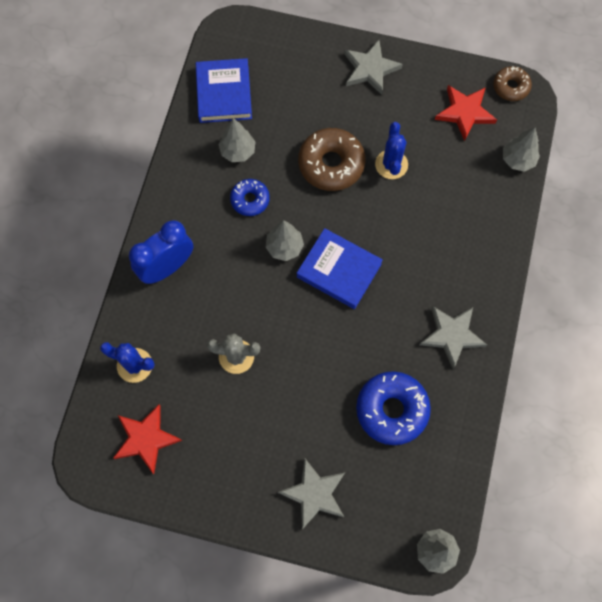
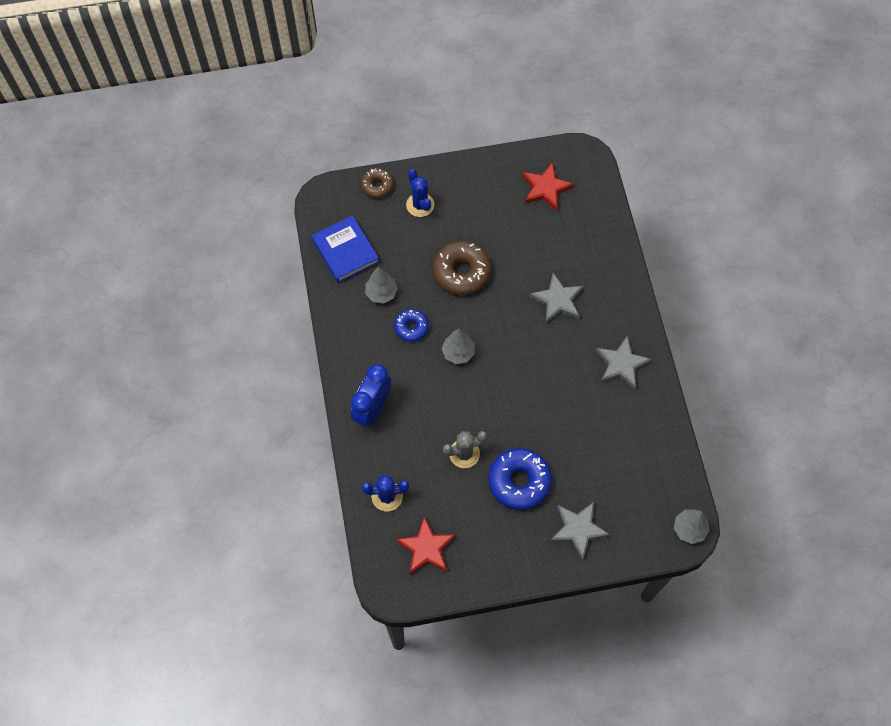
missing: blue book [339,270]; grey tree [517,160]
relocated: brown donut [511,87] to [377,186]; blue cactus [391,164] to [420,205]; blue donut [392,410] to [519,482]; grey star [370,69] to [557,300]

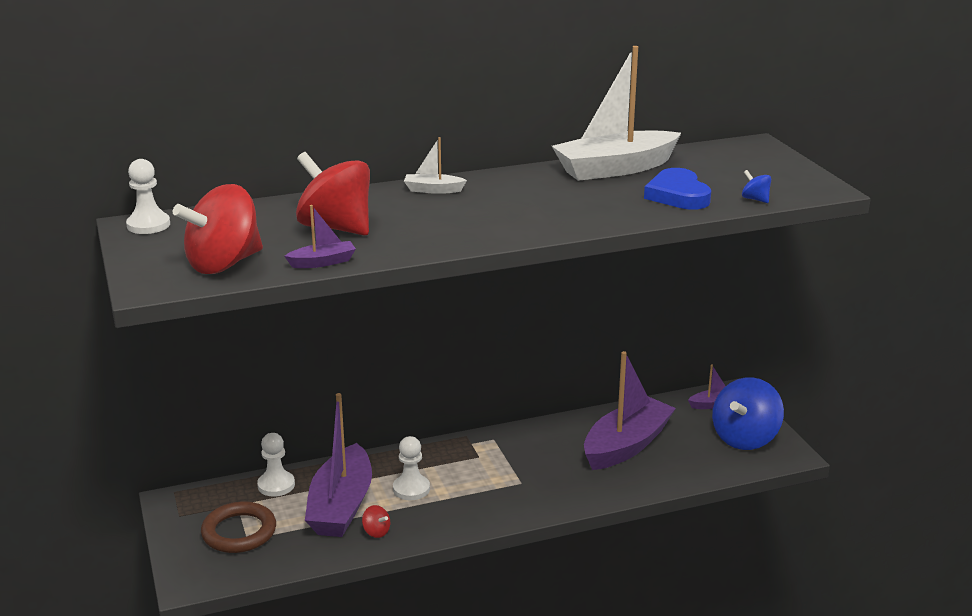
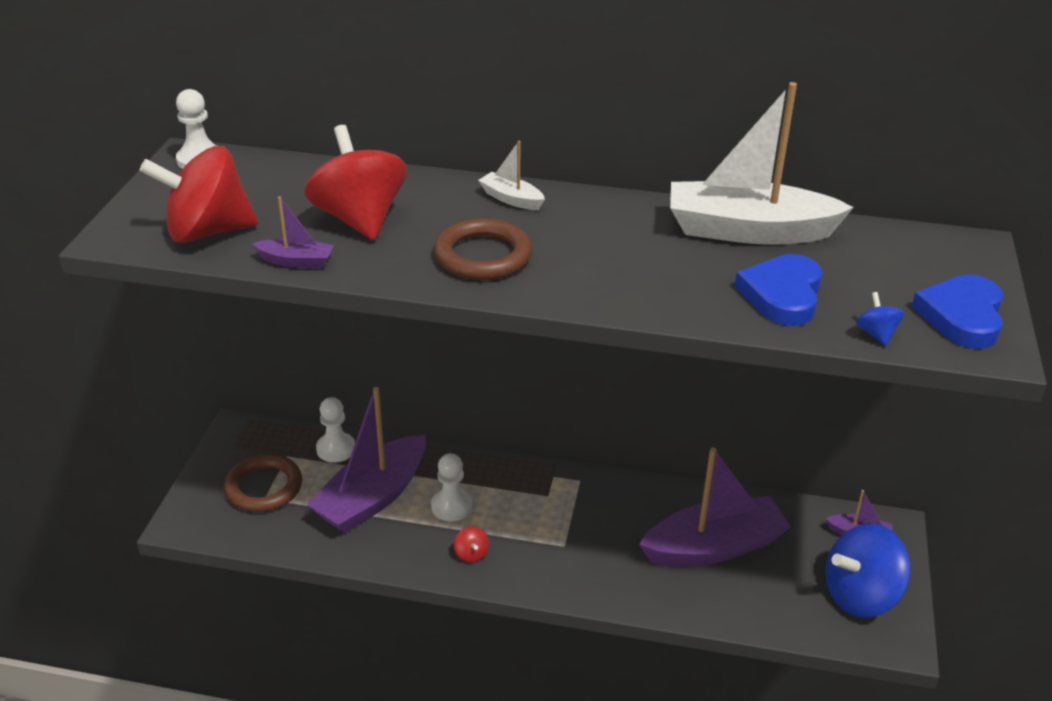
appeared: brown ring [483,256]; blue heart [962,316]
relocated: red spinning top [376,532] to [471,554]

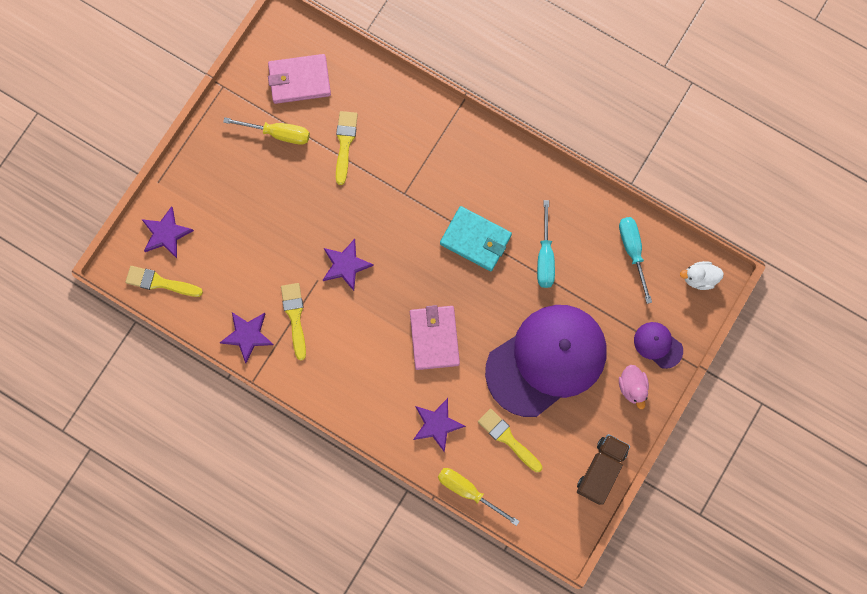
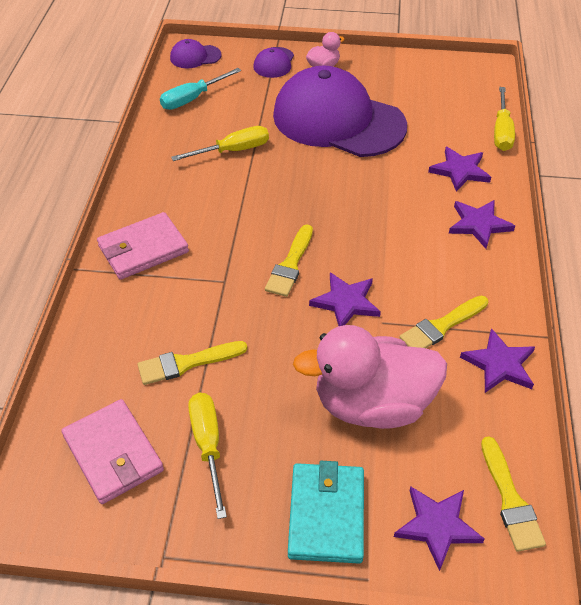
missing: brown truck [601,470]
appeared: pink duck [372,404]; purple star [479,224]
relocated: pink wallet [434,338] to [143,249]; yellow brush [507,438] to [290,265]; turquoise wallet [475,239] to [326,514]
exchanged: white duck [699,278] to purple cap [195,57]
colour: turquoise screwdriver [545,256] to yellow screwdriver [233,151]

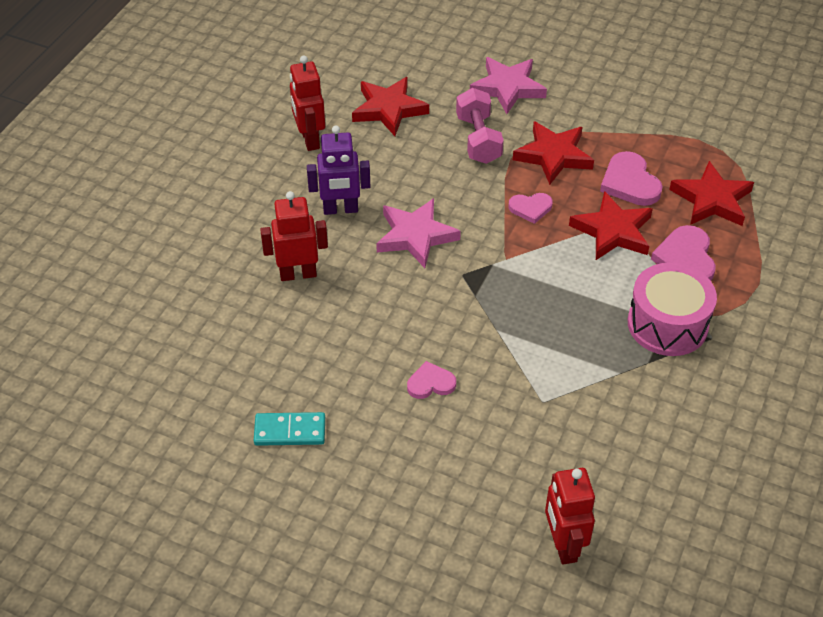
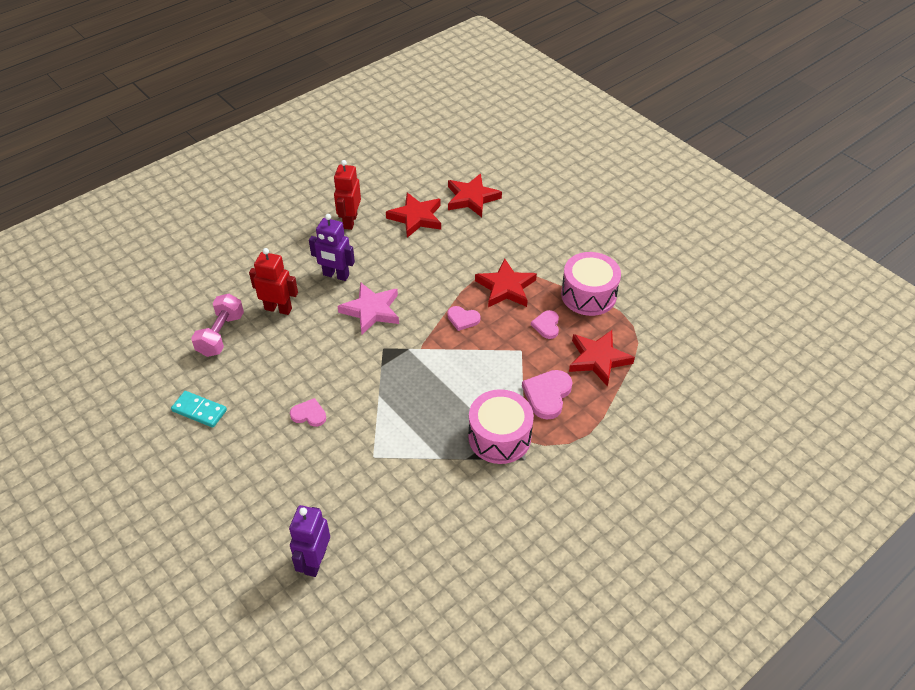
missing: pink star [507,88]
appeared: pink drum [588,295]
relocated: pink dumbbell [478,139] to [221,335]; red star [613,231] to [472,198]
colour: red robot [563,545] to purple robot [315,561]
size: pink heart [630,182] = [546,325] x0.62

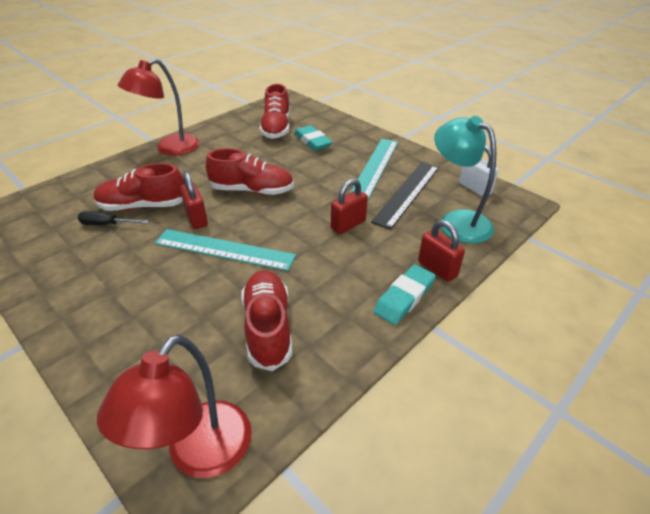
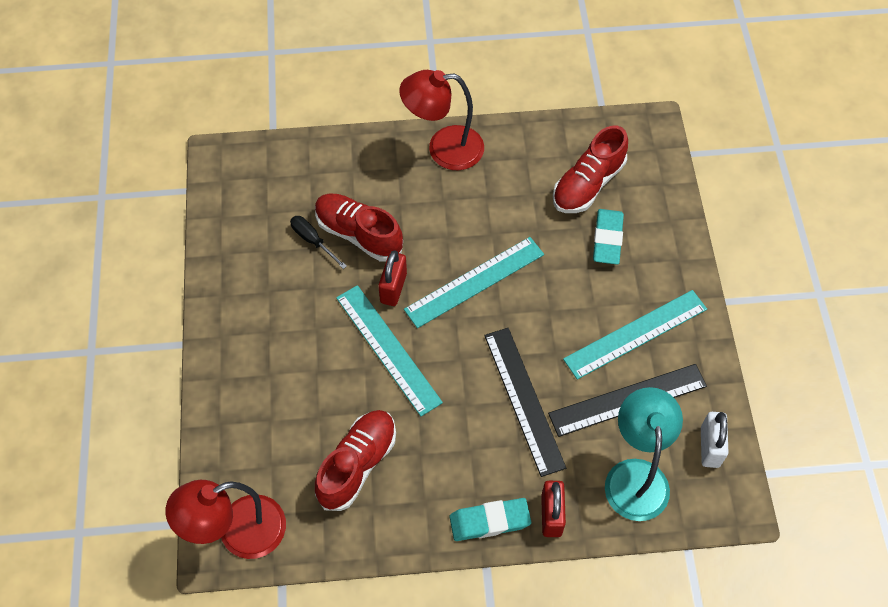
exchanged: red shoe [252,190] to turquoise ruler [474,281]; red padlock [348,225] to black ruler [523,400]

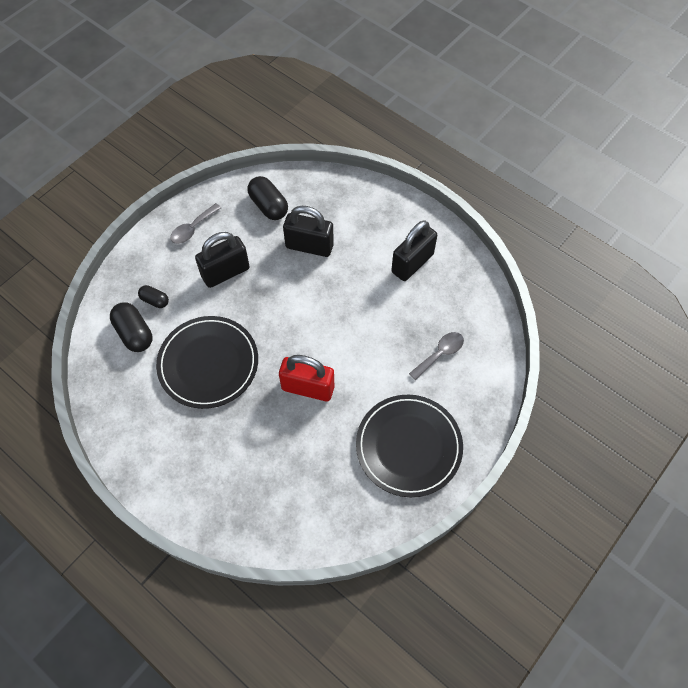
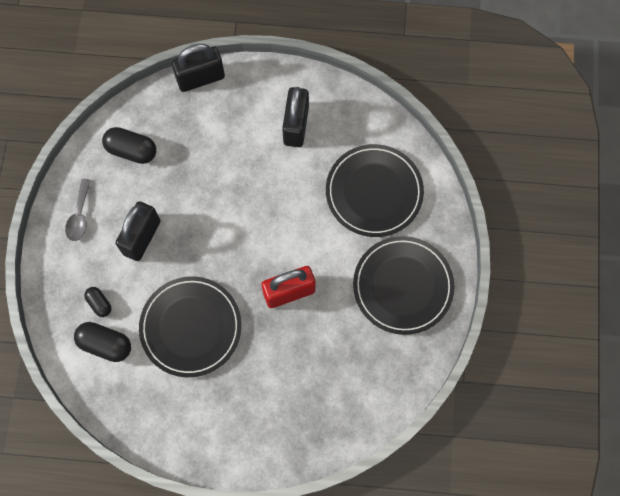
relocated: black padlock [309,246] to [200,78]
exchanged: grey spoon [440,354] to black plate [374,192]
spun: black capsule [155,300] = [99,303] 60 degrees clockwise

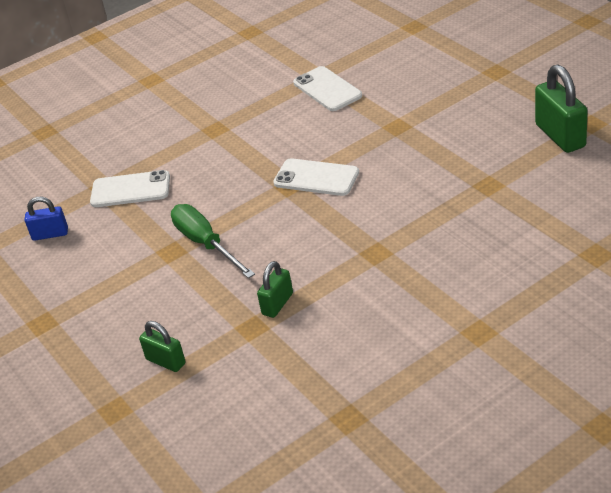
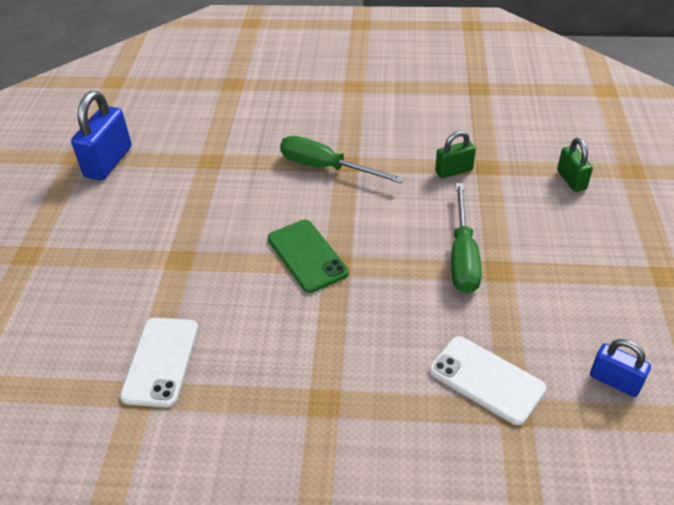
appeared: green screwdriver [326,167]
colour: green padlock [560,136] to blue padlock [108,162]; white phone [316,178] to green phone [307,256]

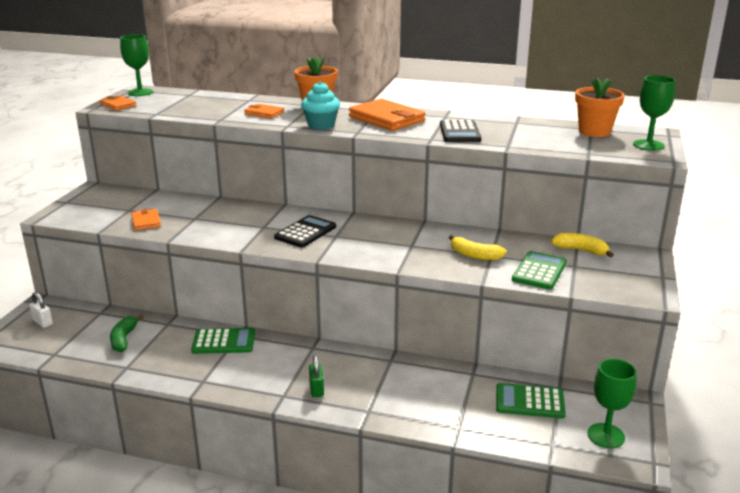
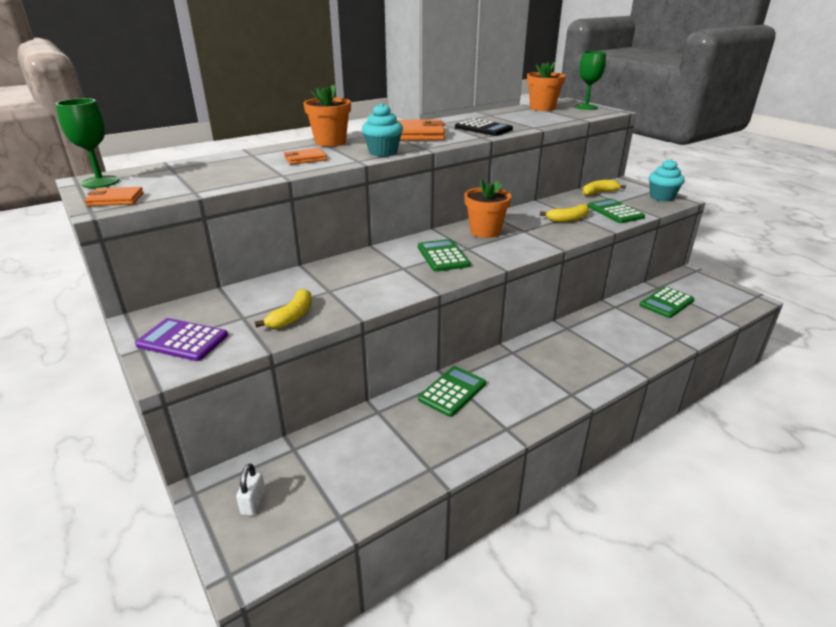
missing: green banana [124,339]; green padlock [316,389]; green goblet [606,435]
appeared: purple calculator [182,340]; orange flower pot [485,231]; turquoise cupcake [661,197]
exchanged: orange wallet [146,221] to yellow banana [292,317]
colour: black calculator [305,232] to green calculator [443,256]
spun: white padlock [42,322] = [253,502] 75 degrees counterclockwise

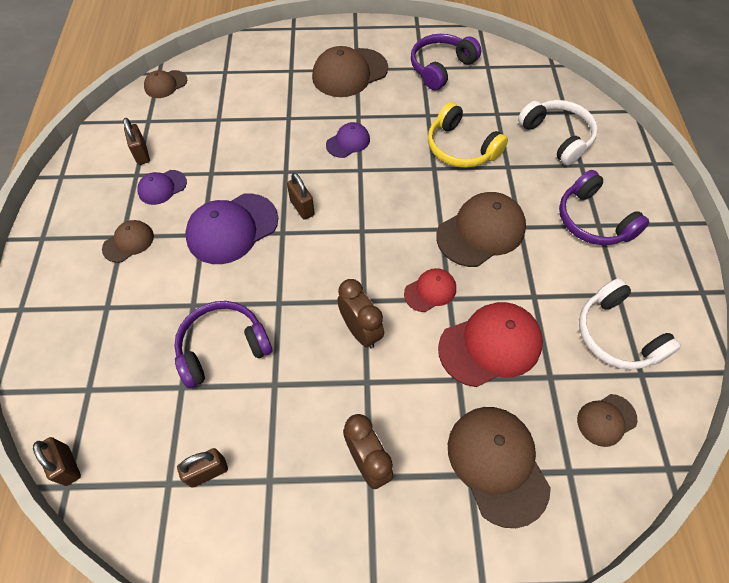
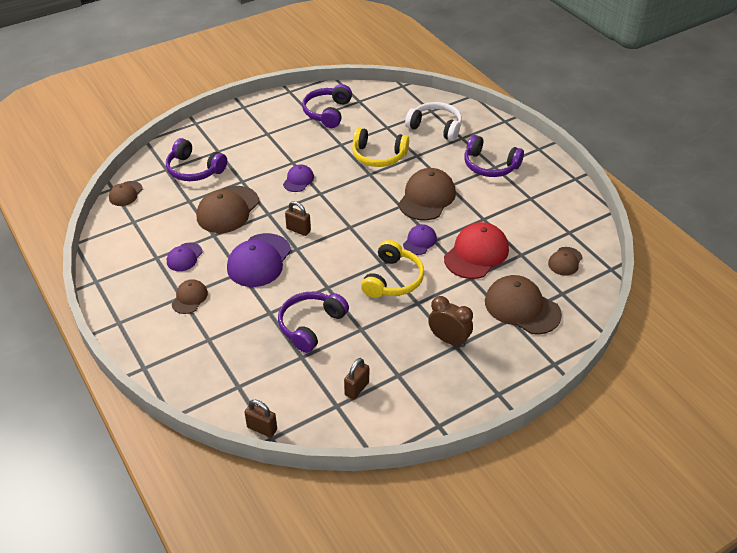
missing: brown padlock [142,154]; white headphones [616,335]
appeared: purple headphones [194,169]
relocated: brown cap [349,73] to [228,210]
exchanged: brown clock [360,331] to yellow headphones [393,279]
colour: red cap [430,291] to purple cap [420,241]

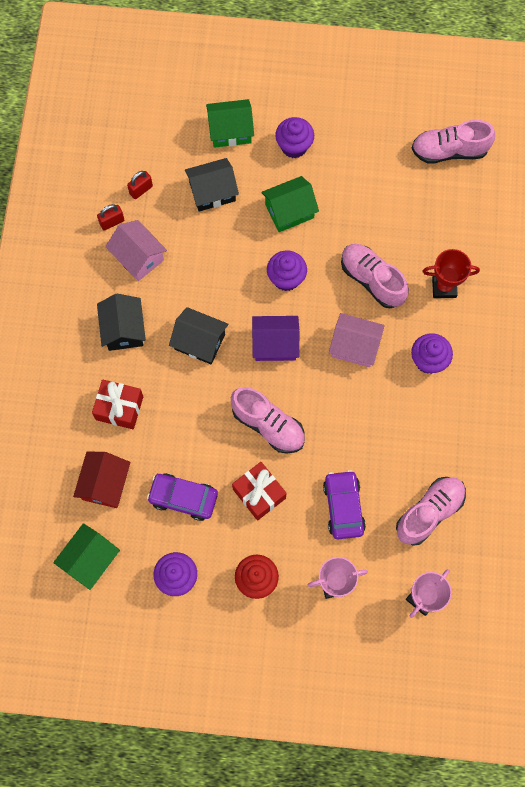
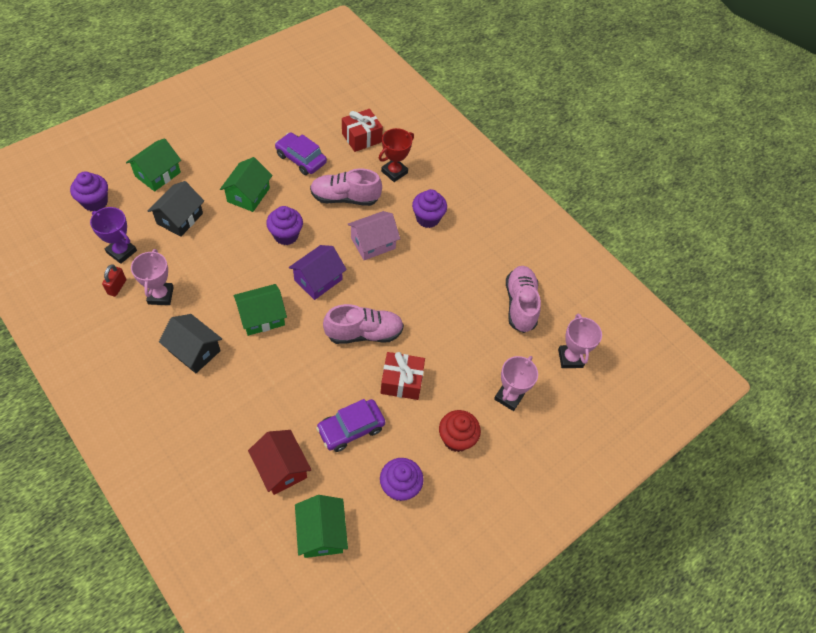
missing: pink shoe [449,151]
relocated: purple cupcake [294,146] to [95,202]; purple car [343,507] to [301,159]; red gift [119,408] to [361,138]
exchanged: red padlock [141,190] to purple trophy [121,251]; pink house [138,257] to pink trophy [160,295]
colour: black house [200,342] to green house [262,317]

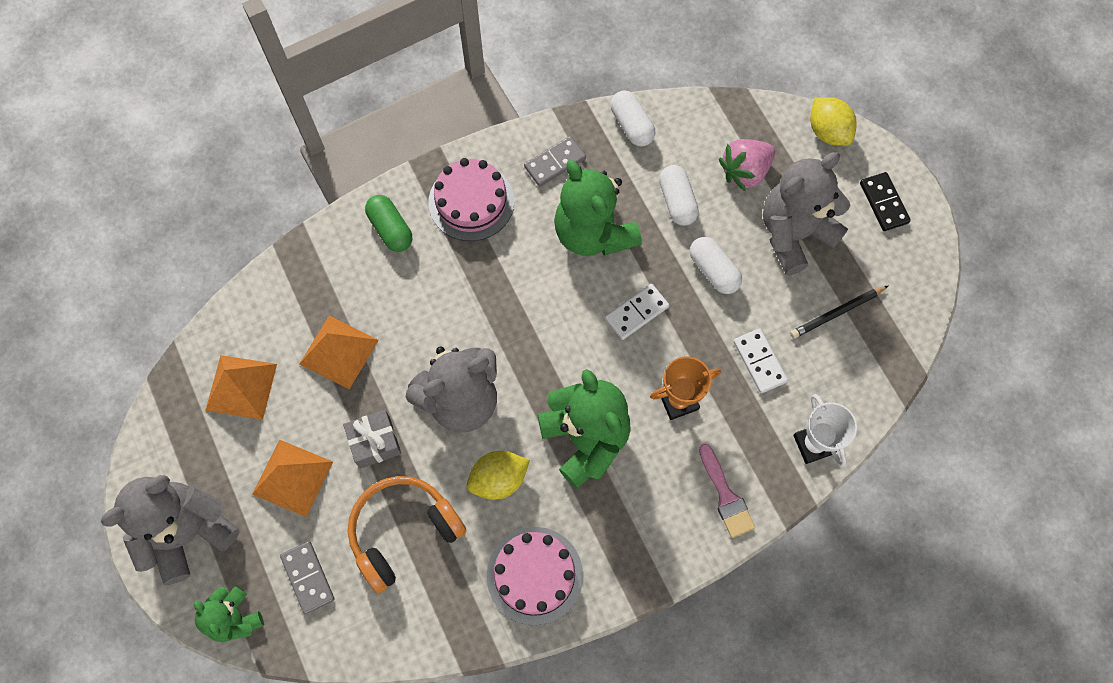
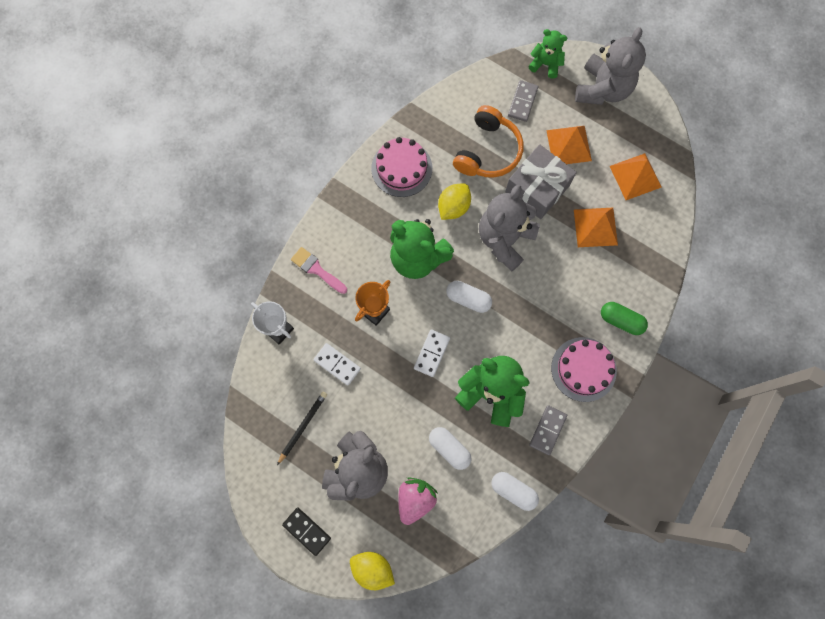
relocated: white capsule [713,270] to [468,299]
spun: grey domino [307,577] = [522,102] 75 degrees clockwise
size: grey gift [375,442] = [537,188] x1.67

